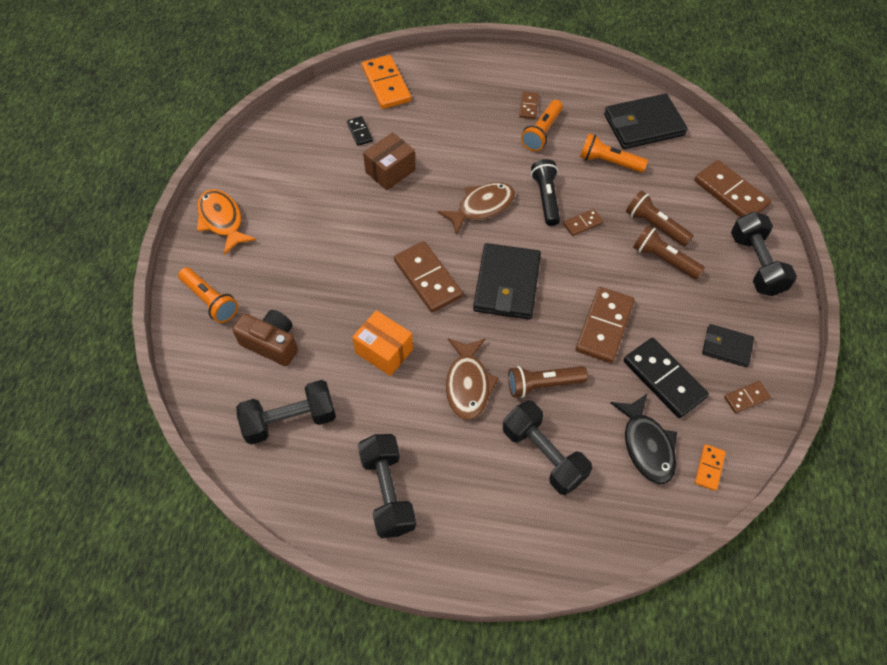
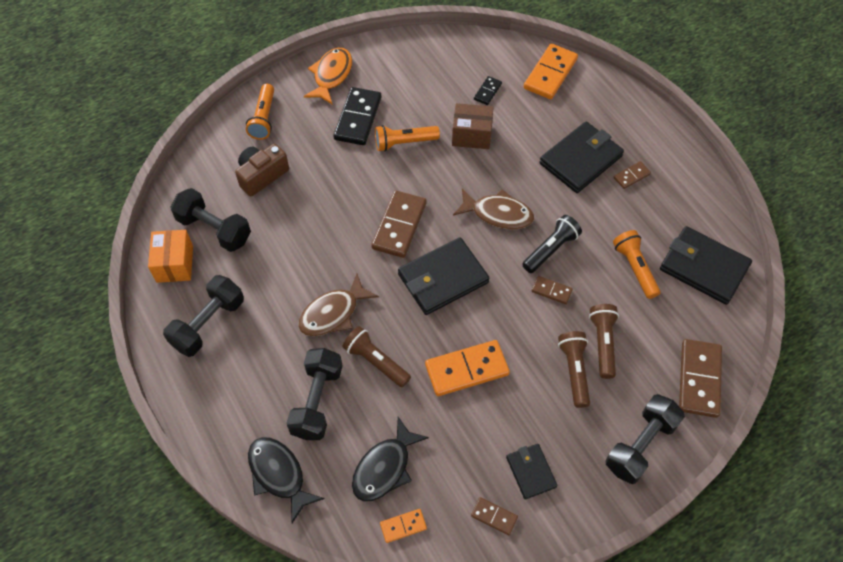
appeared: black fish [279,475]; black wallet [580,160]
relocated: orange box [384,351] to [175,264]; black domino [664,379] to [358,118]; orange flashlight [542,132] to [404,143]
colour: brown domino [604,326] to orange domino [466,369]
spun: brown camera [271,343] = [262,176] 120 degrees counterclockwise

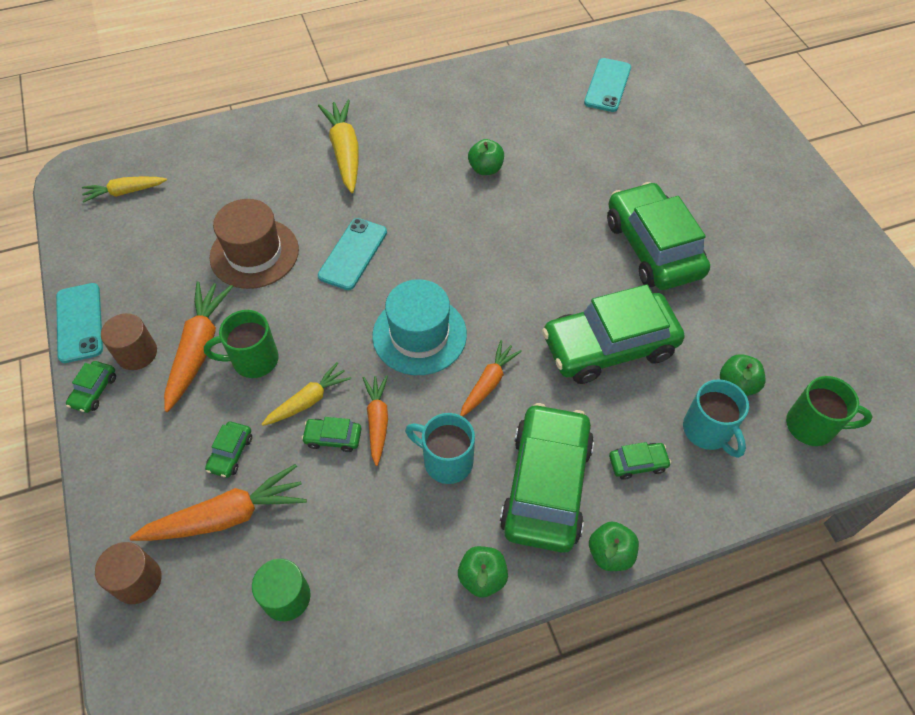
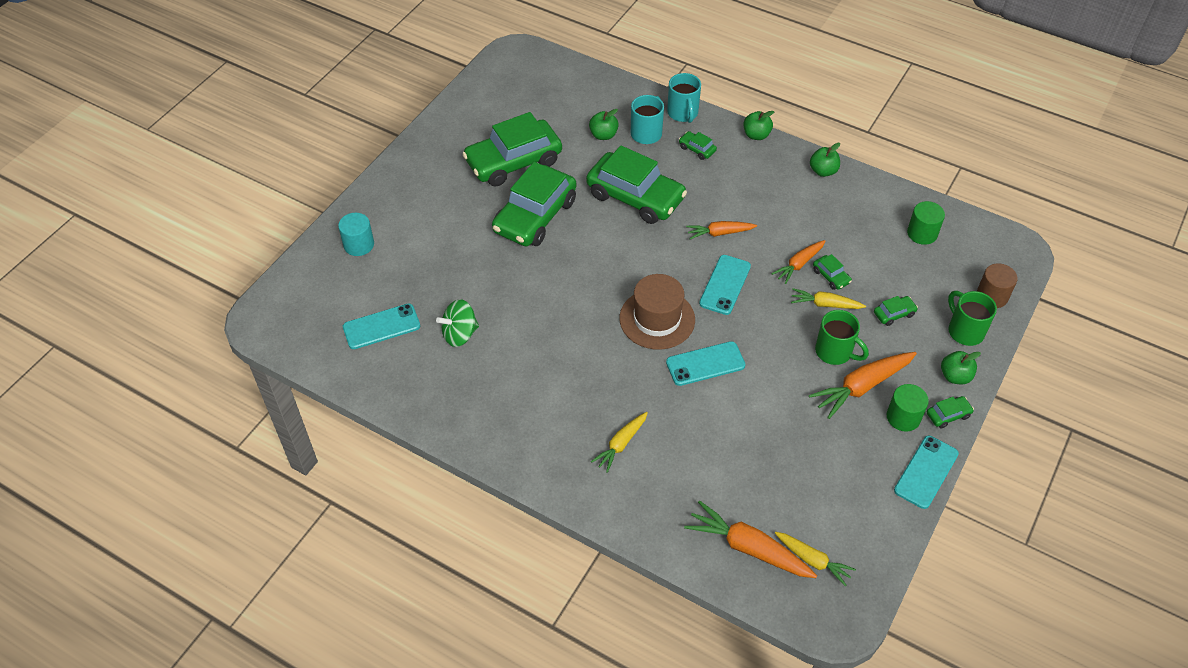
appeared: turquoise cylinder [359,245]; green spinning top [460,334]
relocated: green car [546,485] to [513,161]; brown hat [254,253] to [657,319]; turquoise mug [446,461] to [683,113]; orange carrot [226,516] to [748,548]; green apple [485,169] to [955,376]; green mug [812,426] to [965,331]
exchanged: turquoise hat [419,335] to turquoise phone [725,285]
colour: brown cylinder [137,353] to green cylinder [903,417]
size: yellow carrot [345,152] = [621,444] x0.62

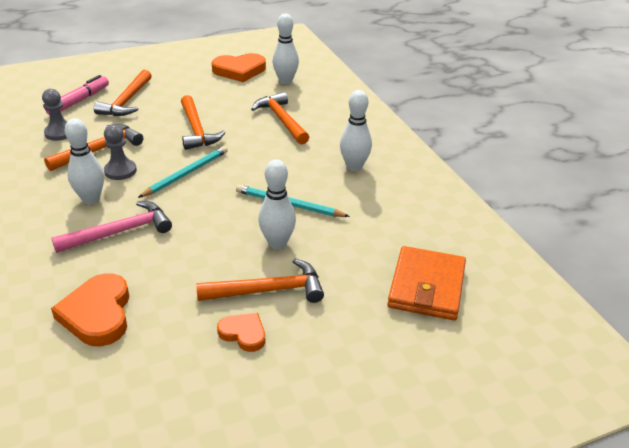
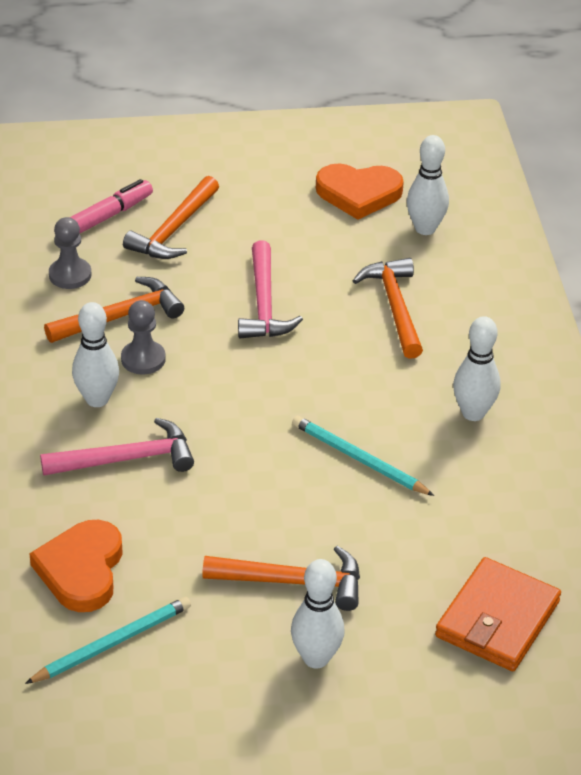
missing: orange heart [243,333]
relocated: turquoise pencil [186,174] to [112,643]; white bowling pin [277,243] to [316,658]
colour: orange hammer [196,130] to pink hammer [264,304]

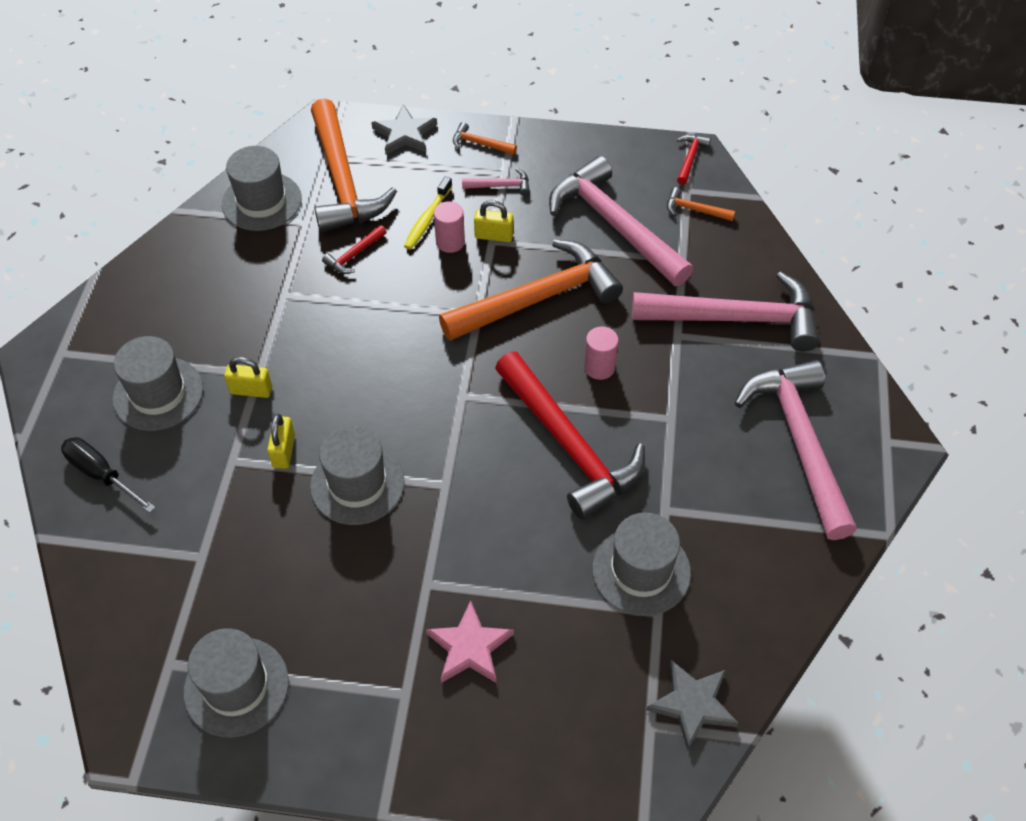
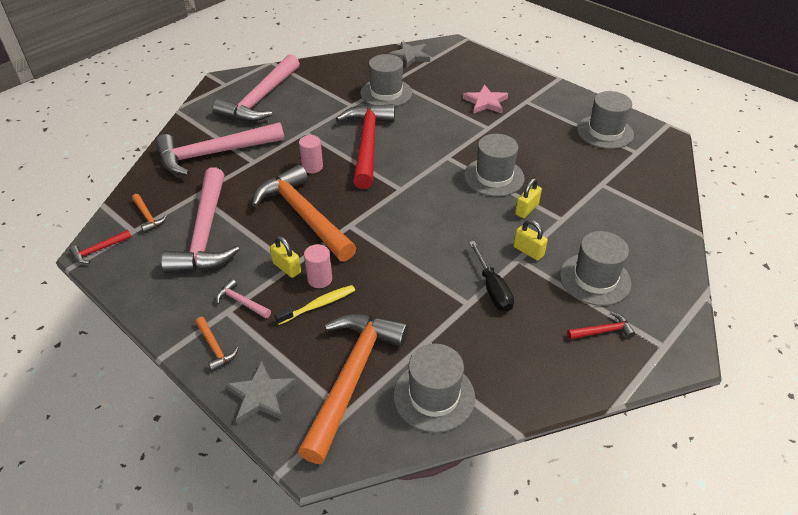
relocated: black screwdriver [101,474] to [492,289]; red hammer [354,255] to [602,331]
spun: pink hammer [736,319] = [214,154] 60 degrees counterclockwise; orange hammer [538,299] = [304,215] 45 degrees clockwise

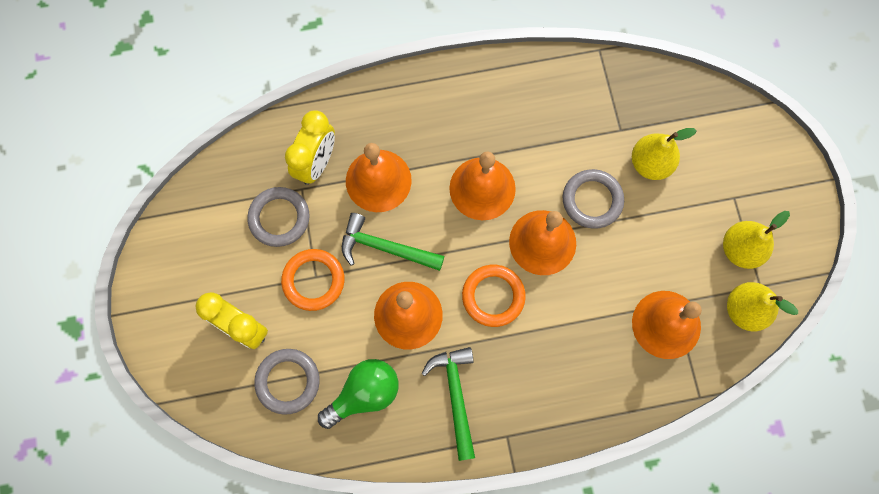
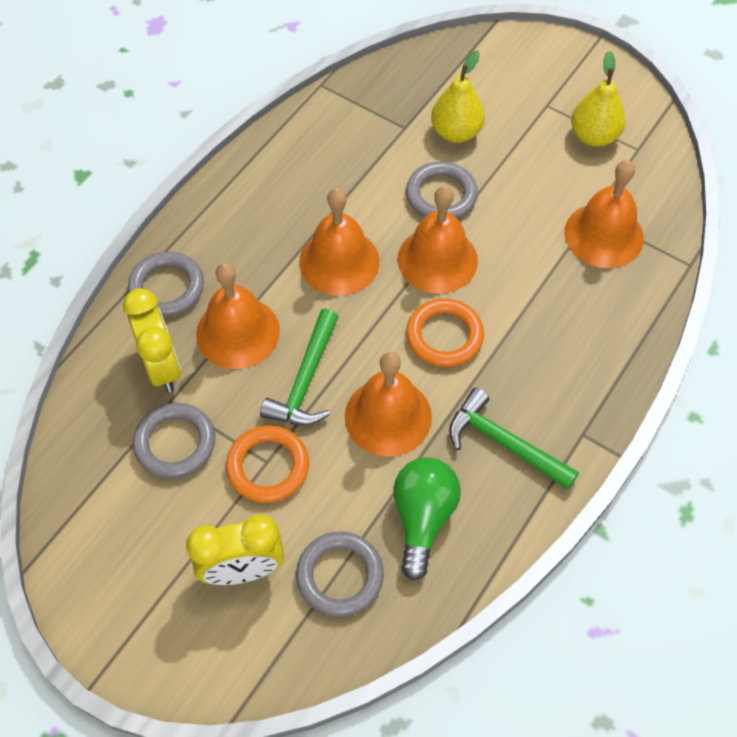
missing: yellow pear [744,310]
appeared: grey ring [167,287]
spun: green hammer [385,247] = [305,380] 45 degrees counterclockwise

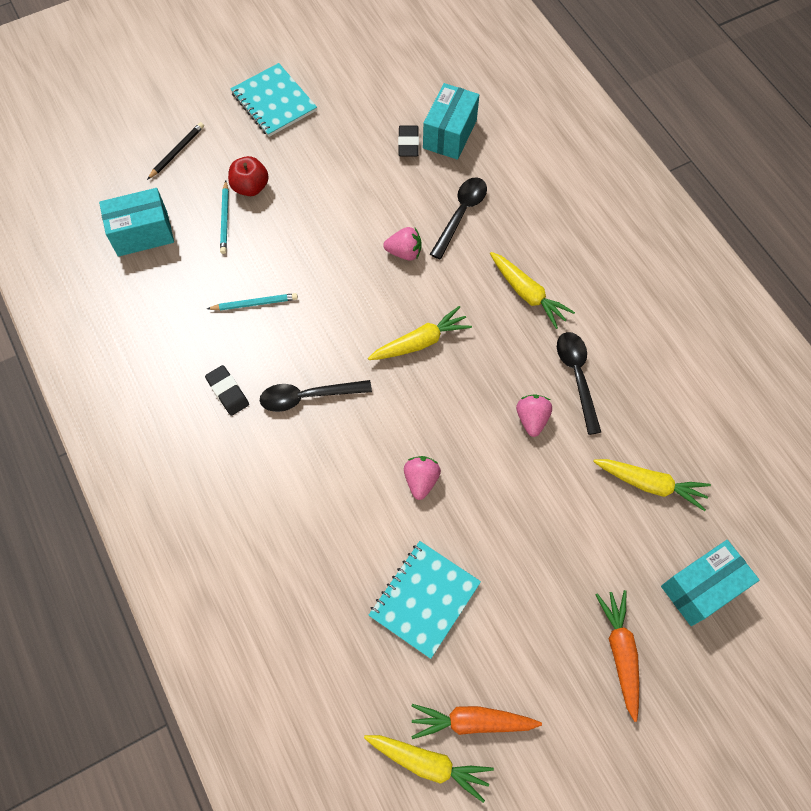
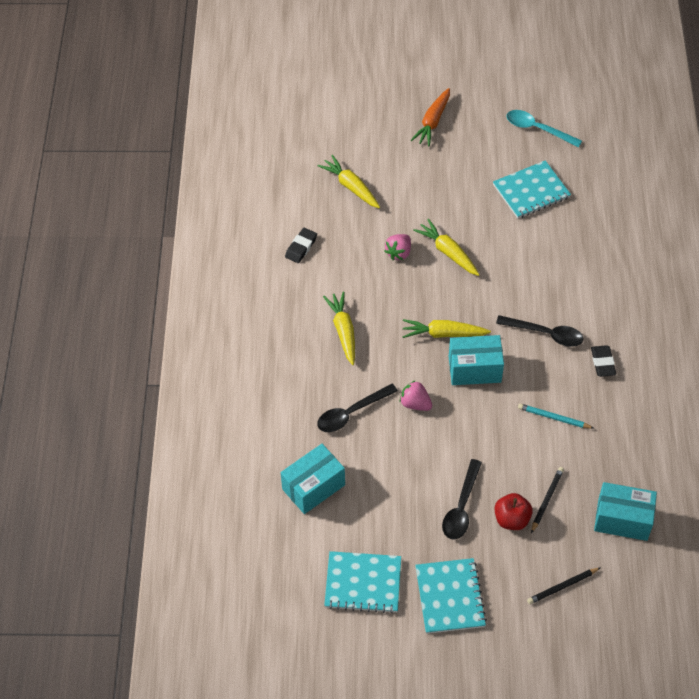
missing: pink strawberry [421,480]
appeared: turquoise notebook [363,583]
relocated: black eraser [408,143] to [301,247]; yellow carrot [429,764] to [447,252]; black spoon [577,377] to [461,507]; turquoise box [701,588] to [474,369]
exchanged: orange carrot [471,722] to turquoise spoon [537,129]
colour: turquoise pencil [225,219] to black pencil [546,500]

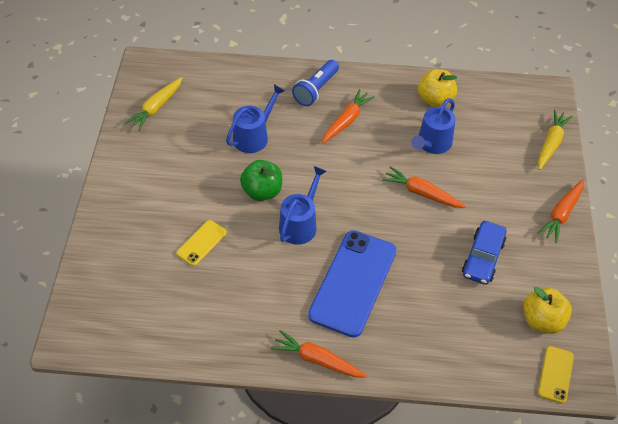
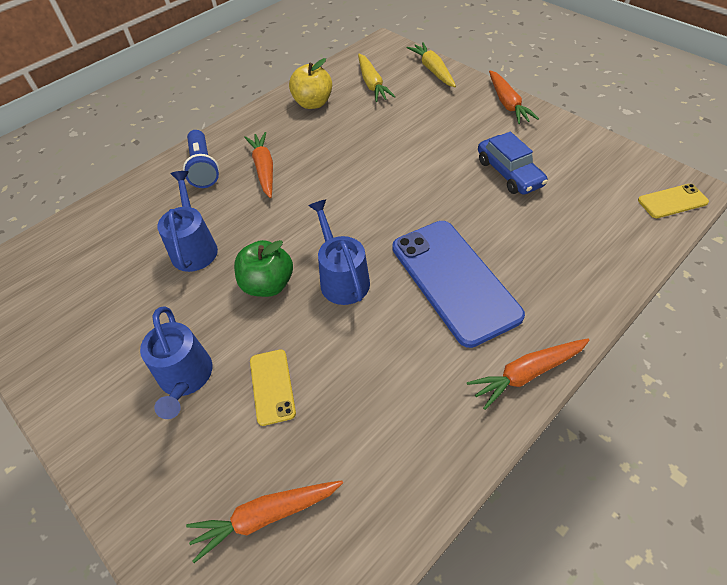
missing: yellow apple [542,320]
relocated: blue watering can [432,144] to [185,378]; orange carrot [421,193] to [265,516]; yellow carrot [156,108] to [372,84]
spun: yellow phone [555,374] = [672,201] 75 degrees counterclockwise

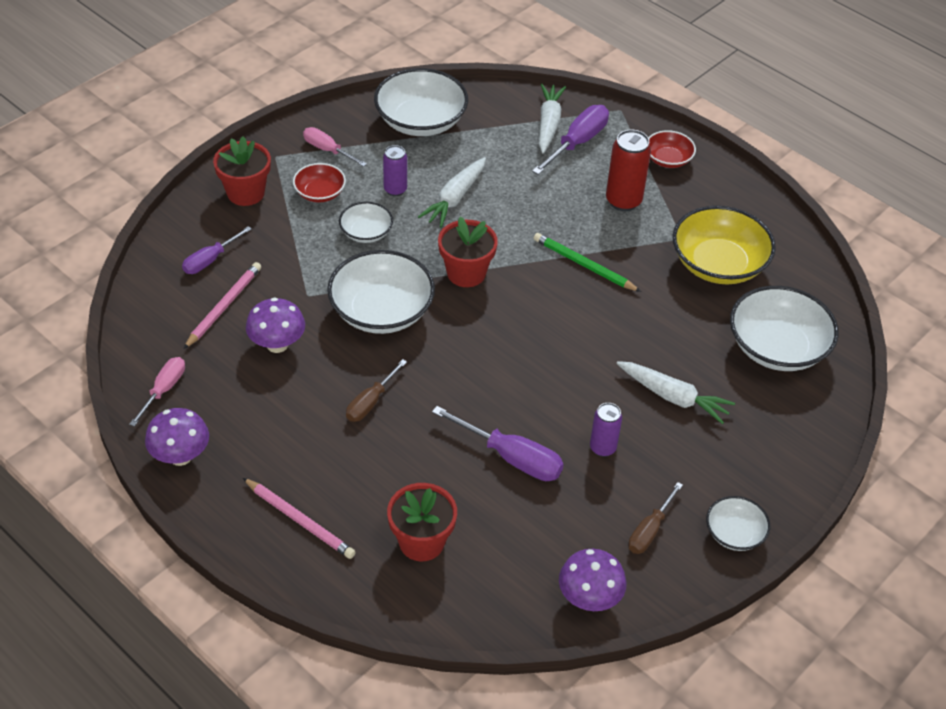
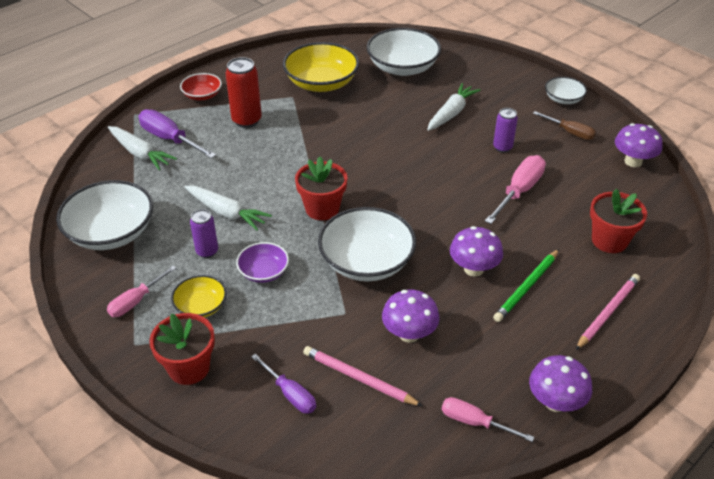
relocated: green pencil [584,265] to [527,287]
exchanged: brown screwdriver [370,402] to purple mushroom [473,269]
colour: red bowl [320,193] to yellow bowl [201,306]; white bowl [366,232] to purple bowl [263,272]; purple screwdriver [511,458] to pink screwdriver [519,191]
spun: white carrot [548,124] = [140,153] 150 degrees counterclockwise

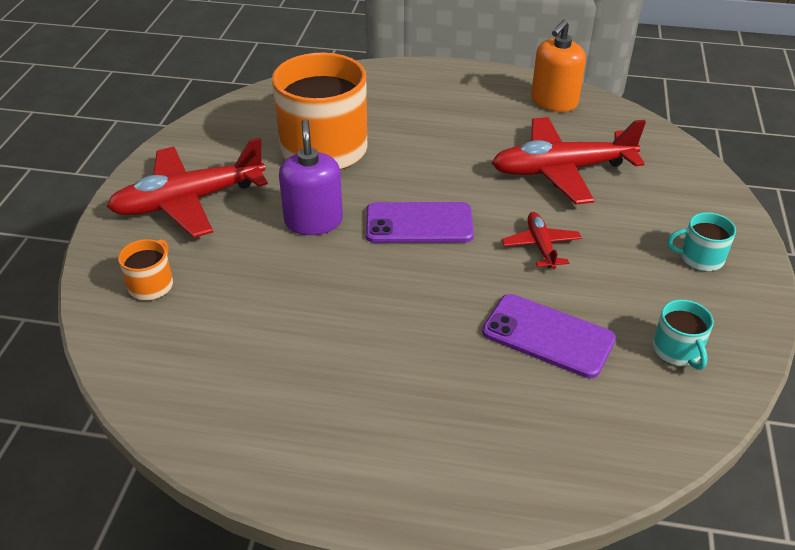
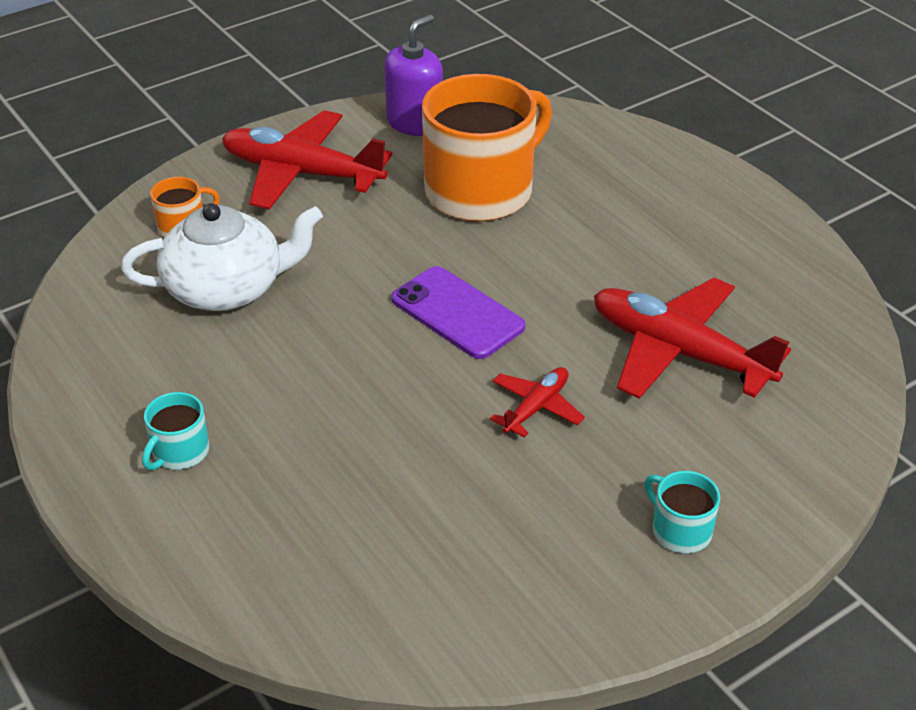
missing: purple phone [548,336]; orange soap dispenser [554,102]
appeared: white teapot [227,288]
relocated: turquoise mug [677,350] to [179,452]; purple soap dispenser [313,221] to [415,122]

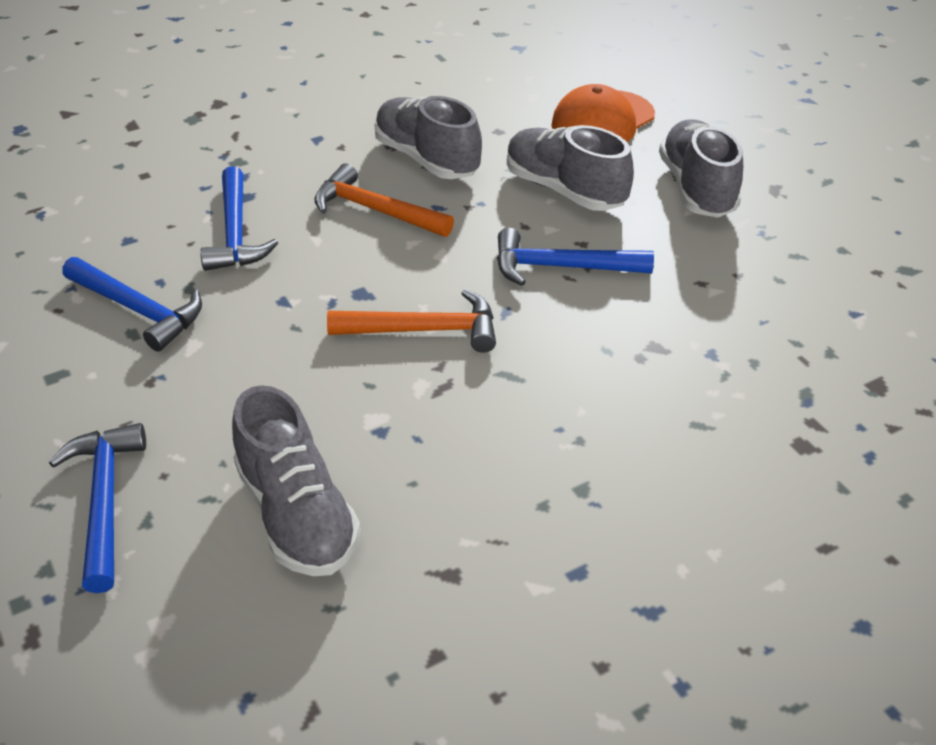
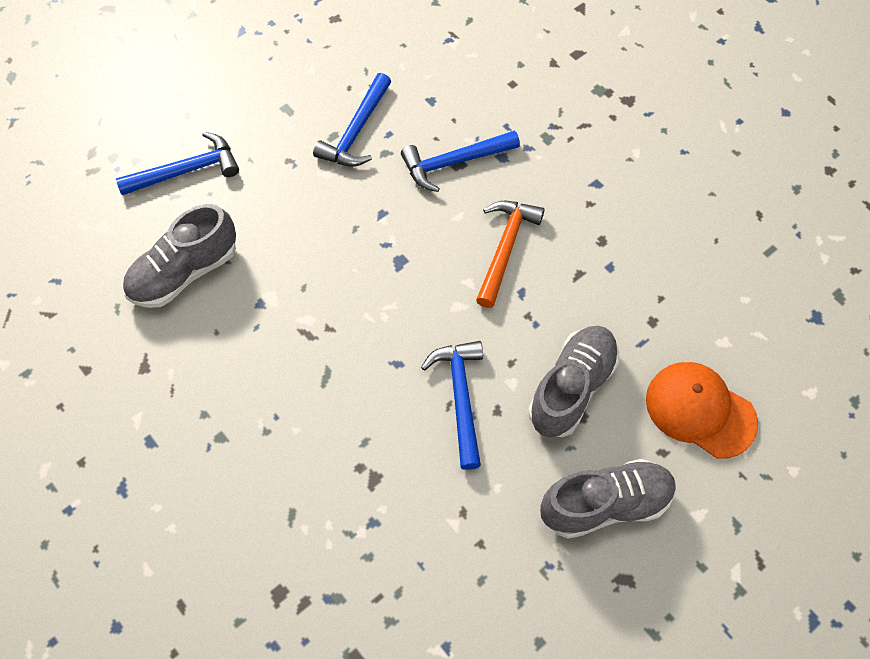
missing: orange hammer [423,330]; grey shoe [427,159]

